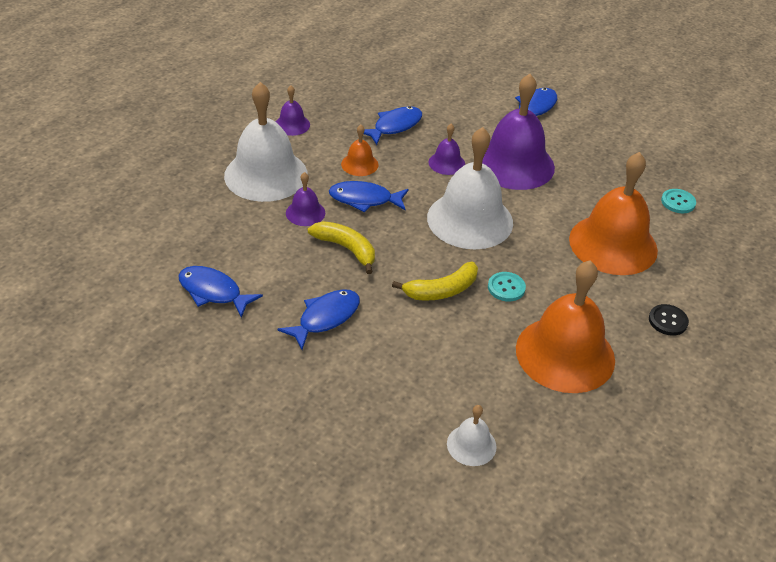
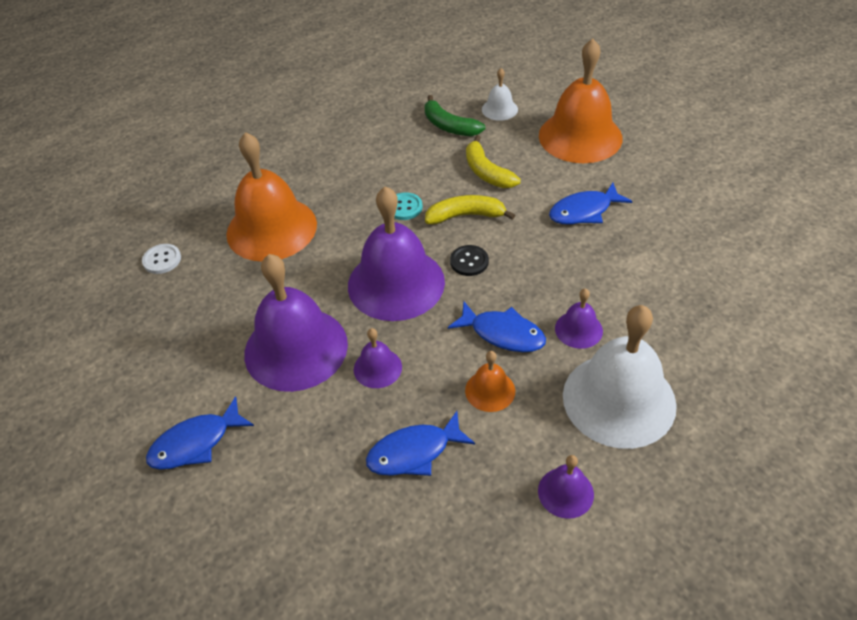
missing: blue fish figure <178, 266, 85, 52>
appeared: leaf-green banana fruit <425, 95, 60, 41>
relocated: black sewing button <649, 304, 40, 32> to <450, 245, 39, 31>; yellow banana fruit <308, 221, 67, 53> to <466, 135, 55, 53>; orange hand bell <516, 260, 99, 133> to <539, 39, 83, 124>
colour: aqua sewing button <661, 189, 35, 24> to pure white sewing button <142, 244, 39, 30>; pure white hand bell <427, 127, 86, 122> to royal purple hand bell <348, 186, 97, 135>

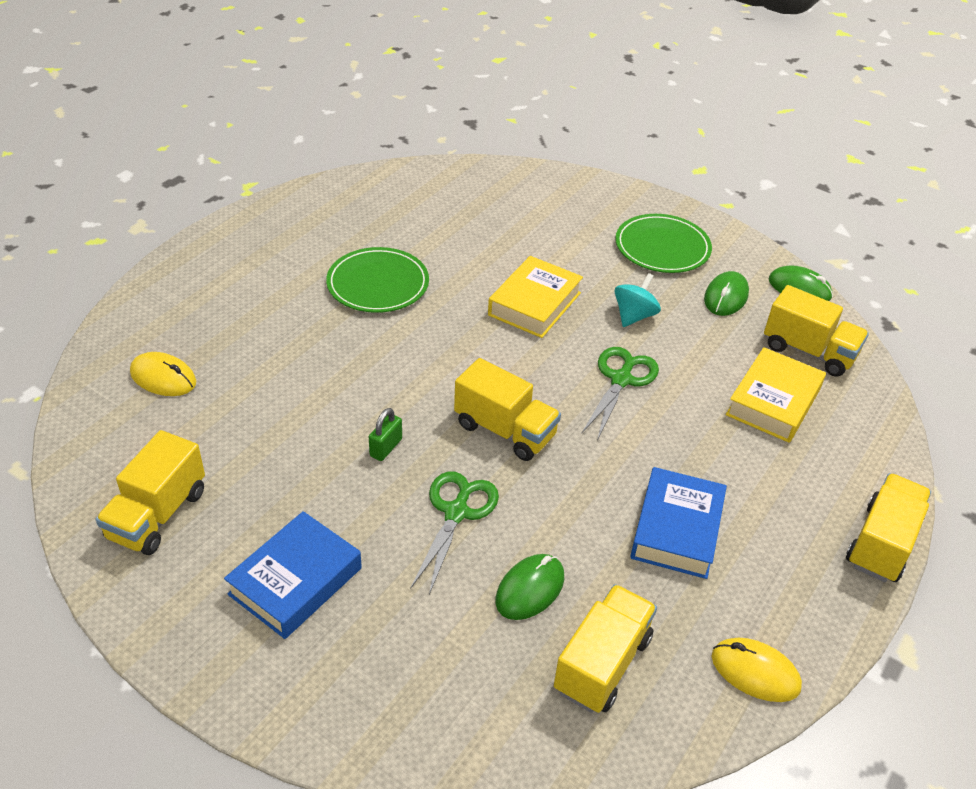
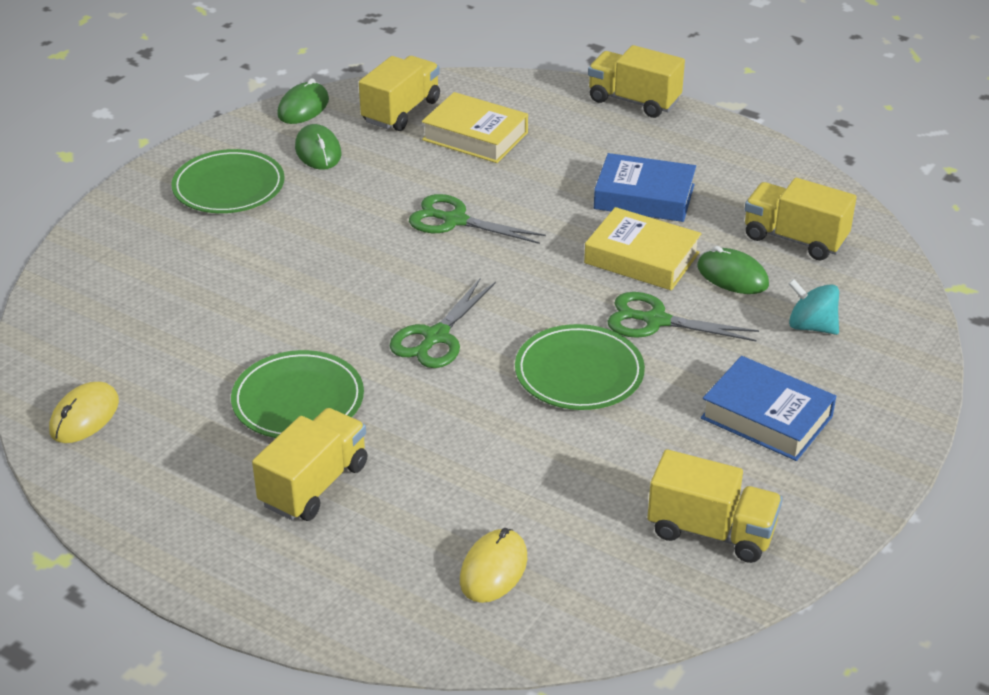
appeared: leaf-green scissors <390, 278, 106, 90>
relocated: yellow mouse <712, 638, 90, 64> to <49, 382, 70, 61>; yellow lorry <454, 358, 107, 103> to <252, 408, 116, 113>; yellow book <488, 256, 95, 82> to <584, 207, 117, 84>; aqua toy top <614, 273, 47, 54> to <788, 279, 51, 56>
exchanged: leaf-green lock <369, 408, 33, 53> to leaf-green plate <515, 324, 130, 86>
spun: leaf-green mouse <704, 271, 45, 45> = <295, 124, 46, 46> 45 degrees clockwise

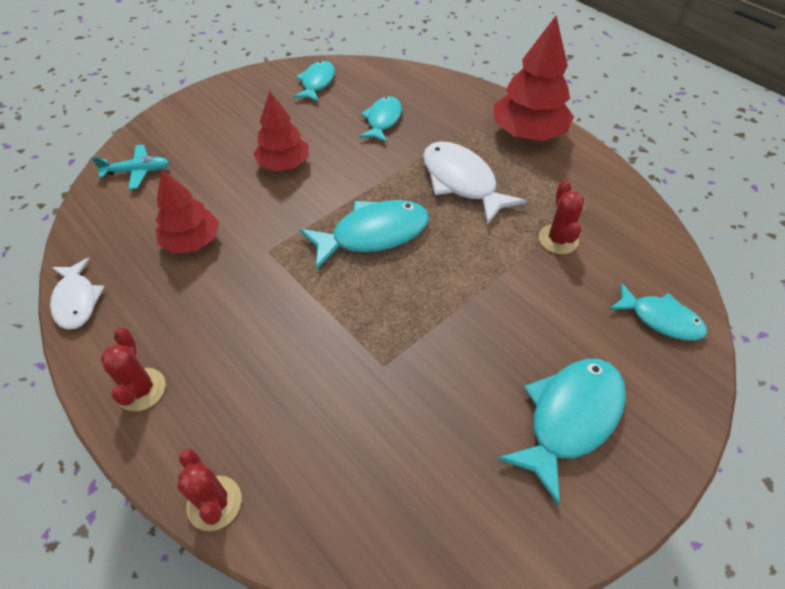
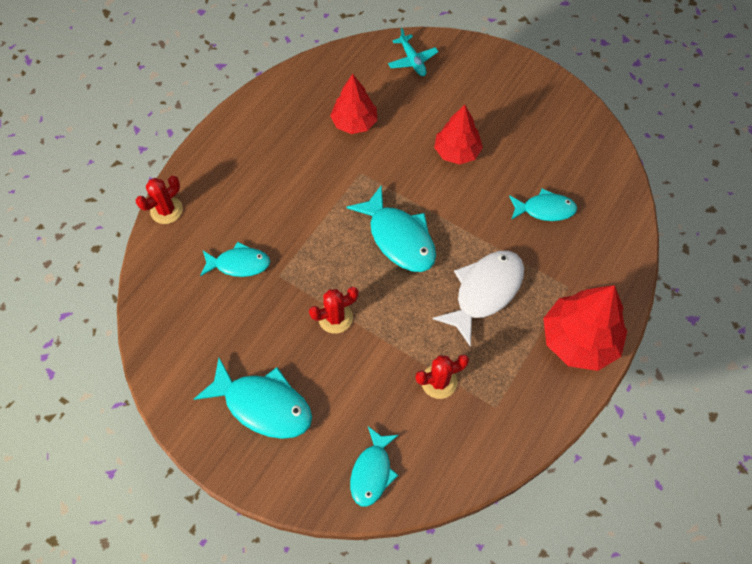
missing: pure white fish figure <50, 258, 55, 72>
relocated: aqua fish figure <293, 61, 42, 41> to <200, 242, 70, 35>; crimson prickly plant <101, 328, 65, 83> to <309, 287, 49, 47>

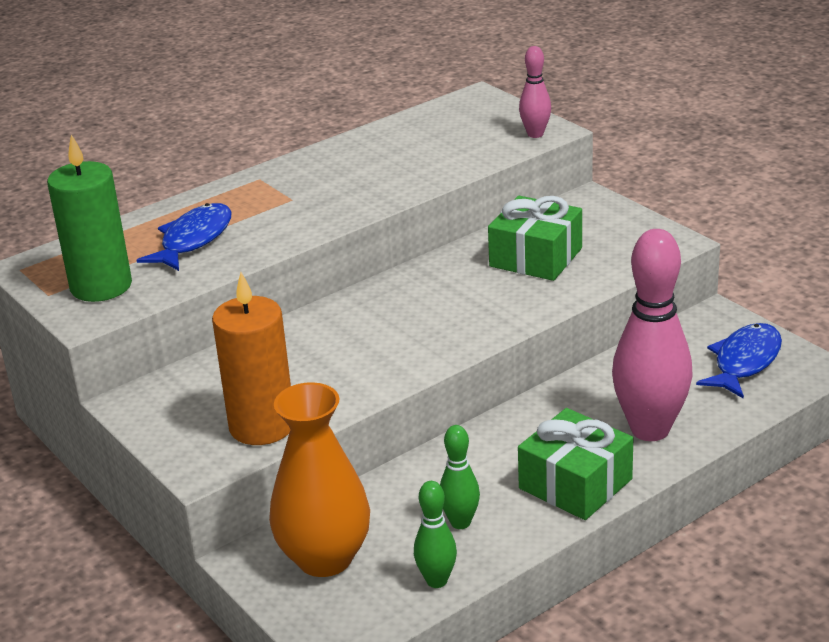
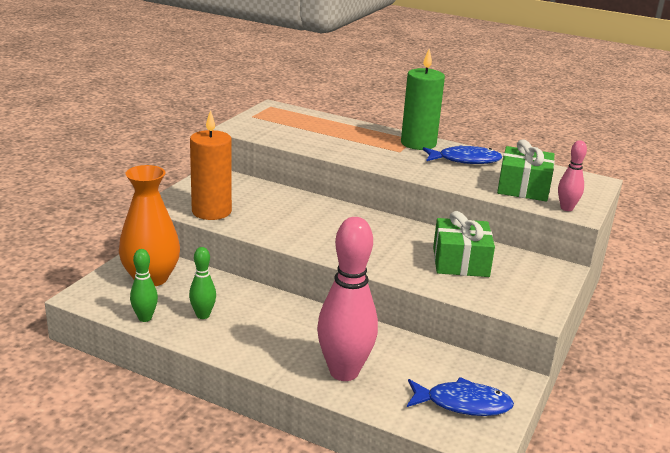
relocated: leaf-green candle <47, 134, 85, 168> to <401, 49, 44, 101>; blue fish figure <137, 203, 95, 68> to <423, 145, 79, 19>; leaf-green present <518, 408, 115, 112> to <497, 139, 58, 62>

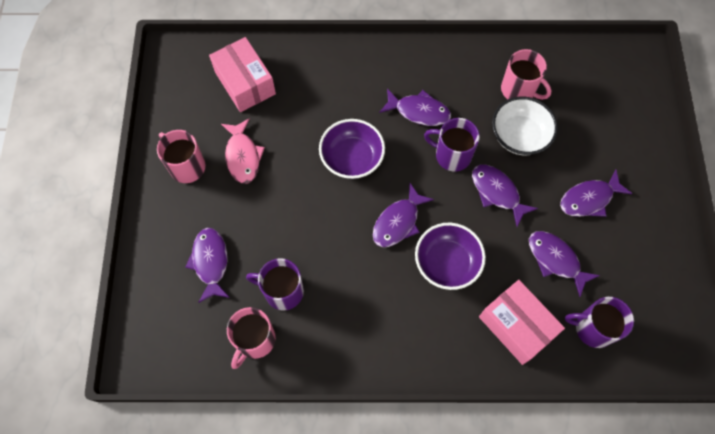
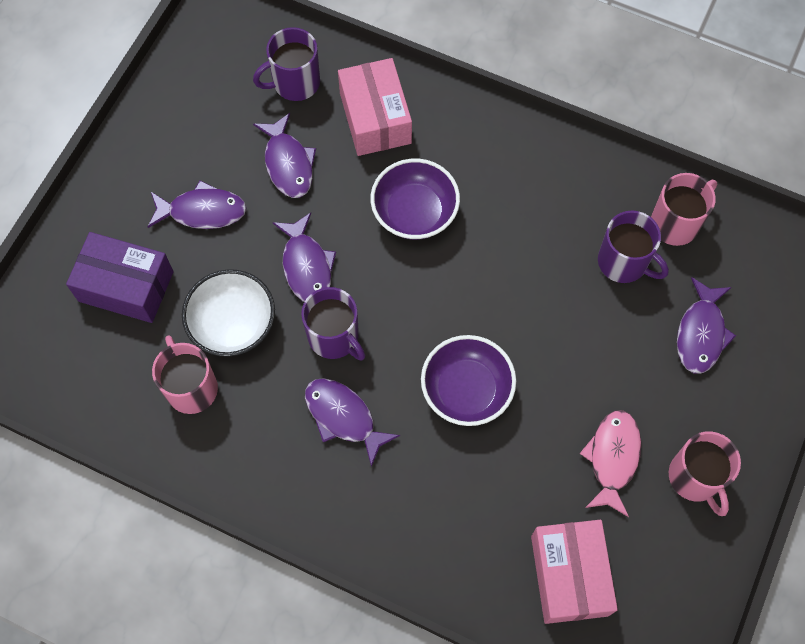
missing: royal purple fish figure <373, 183, 61, 64>
appeared: royal purple parcel <66, 232, 108, 91>
spun: royal purple mug <565, 297, 69, 51> = <253, 27, 67, 74> 120 degrees clockwise

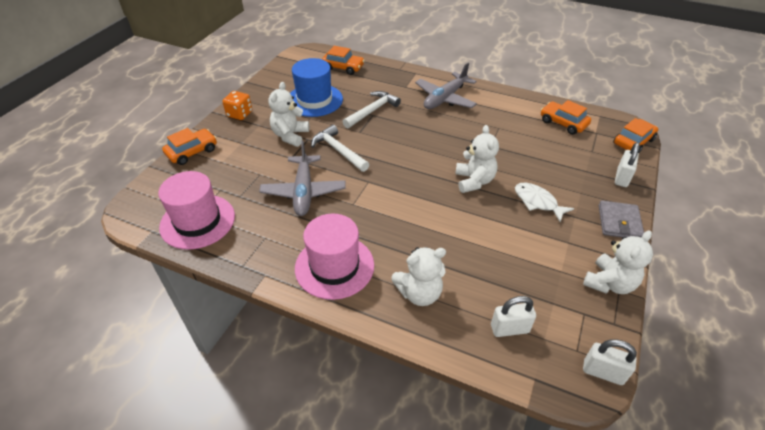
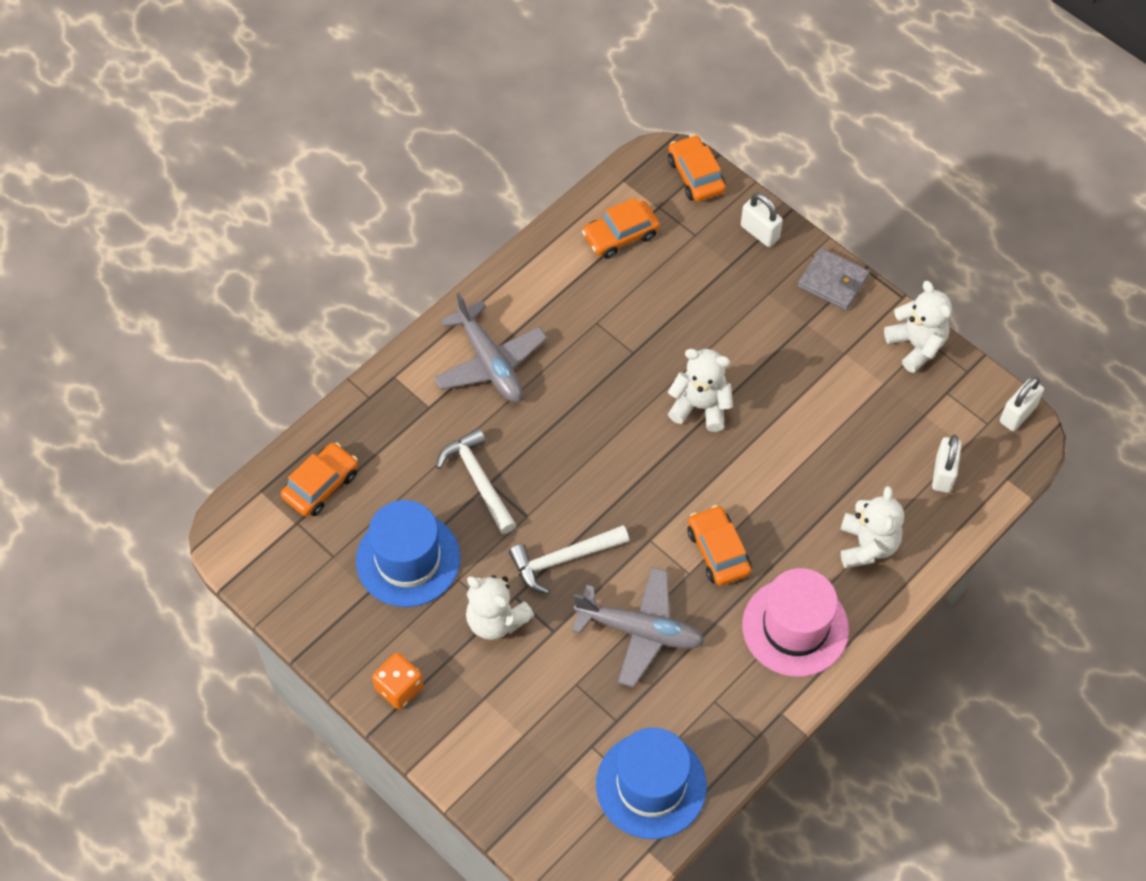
missing: pure white fish figure <515, 183, 59, 39>
relocated: orange automobile <162, 128, 55, 37> to <687, 505, 64, 81>
colour: rosy tall hat <158, 171, 77, 79> to blue tall hat <596, 728, 111, 111>

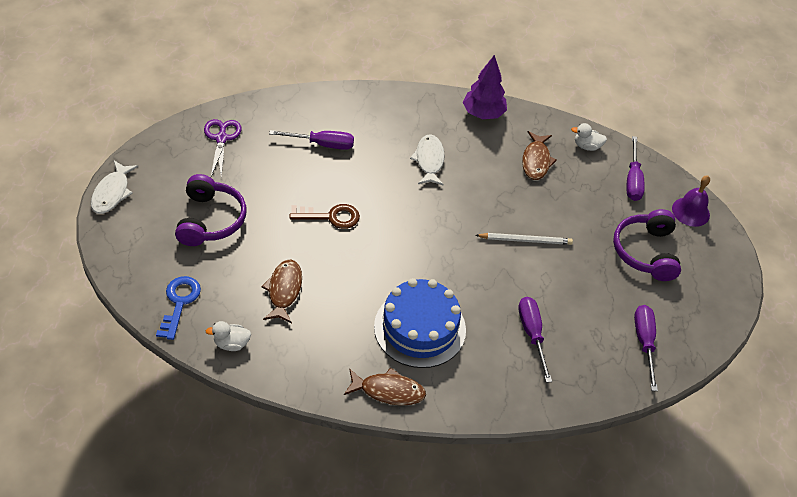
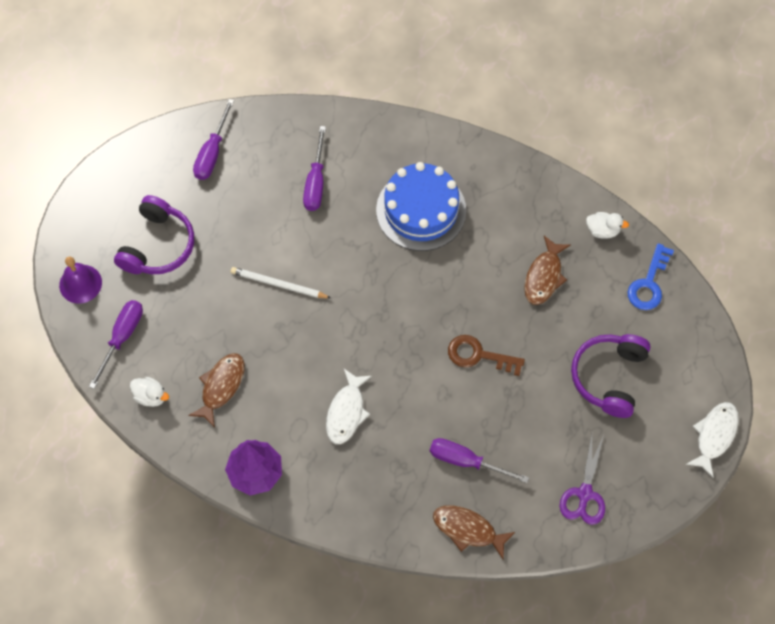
relocated: brown fish figure <344, 367, 82, 39> to <433, 505, 82, 54>

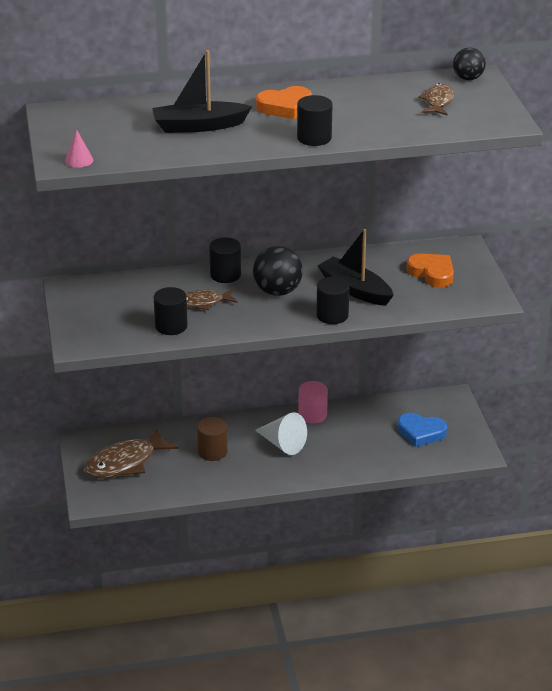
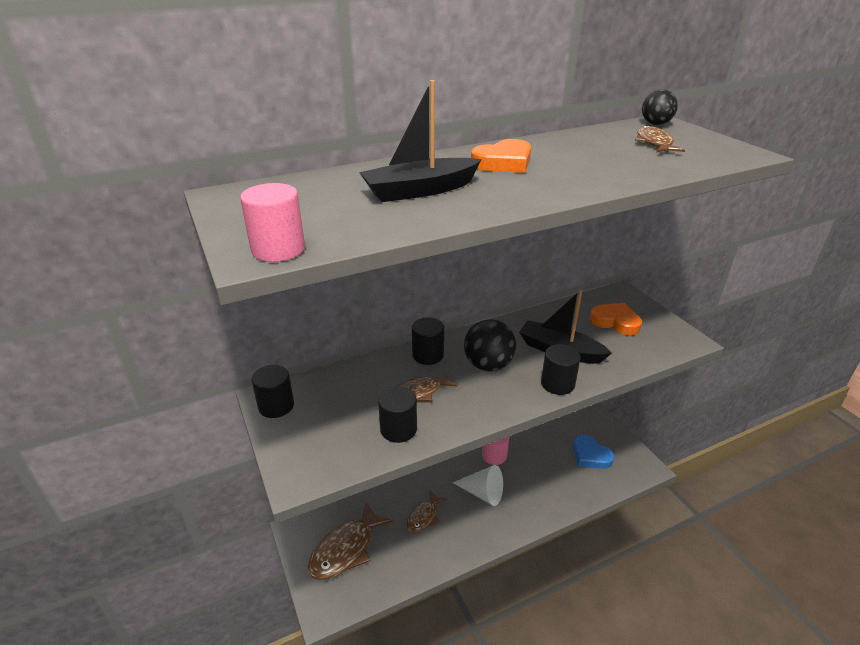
relocated: black cylinder shape <297, 95, 35, 51> to <252, 365, 42, 53>
exchanged: rosy cone shape <65, 130, 28, 38> to rosy cylinder shape <240, 183, 65, 79>; brown cylinder shape <197, 417, 30, 44> to brown fish figure <406, 491, 41, 42>
spun: blue heart shape <398, 413, 49, 34> = <573, 435, 41, 34> 45 degrees clockwise

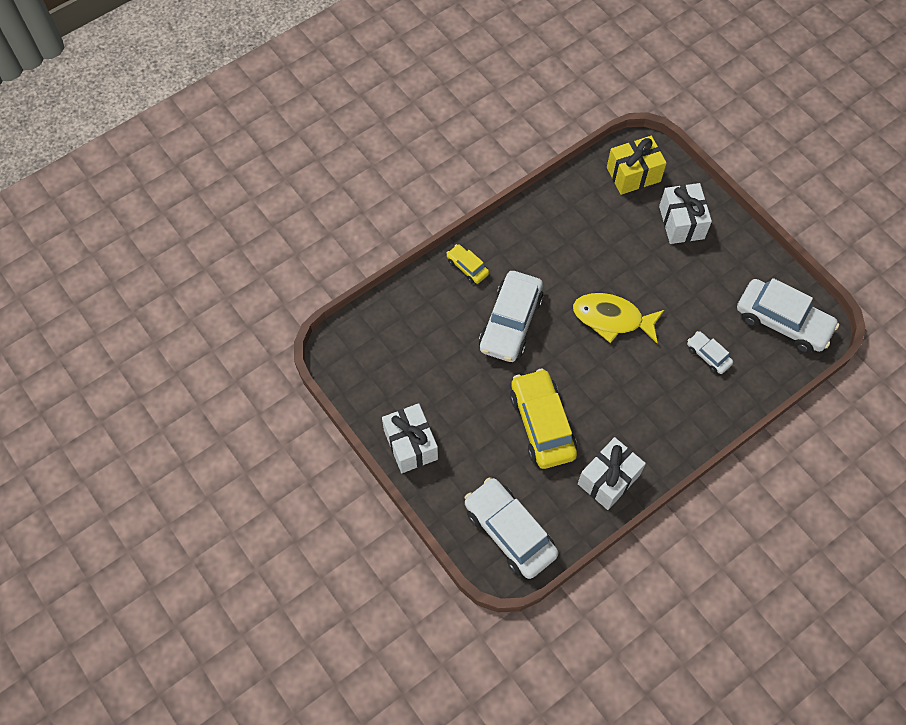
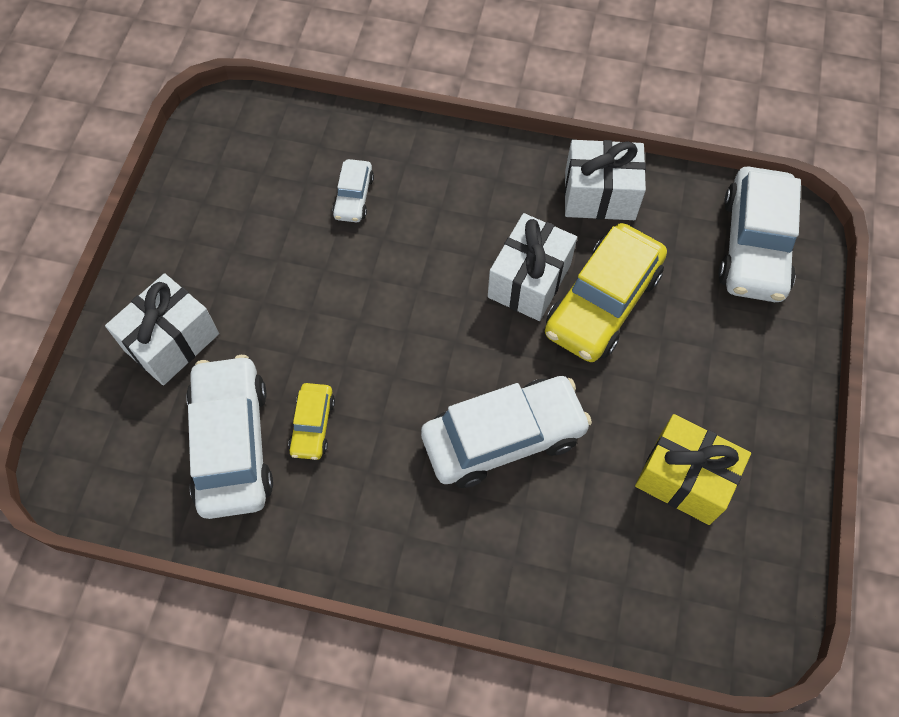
missing: yellow fish figure <573, 293, 91, 50>
relocated: pure white automobile <737, 278, 102, 75> to <186, 355, 87, 164>; yellow automobile <446, 244, 43, 40> to <288, 383, 47, 77>; pure white present <382, 403, 56, 70> to <488, 213, 89, 108>; yellow present <607, 136, 60, 59> to <635, 414, 116, 111>

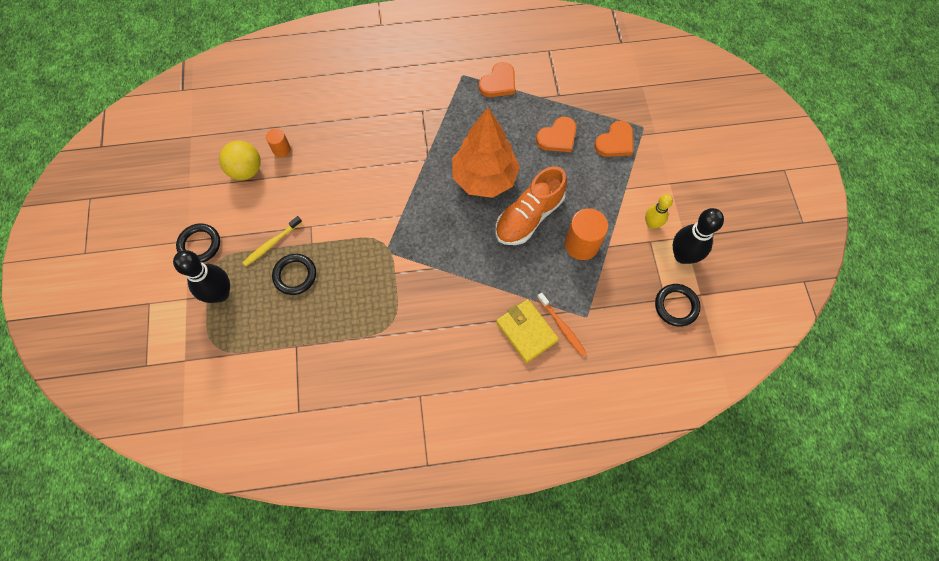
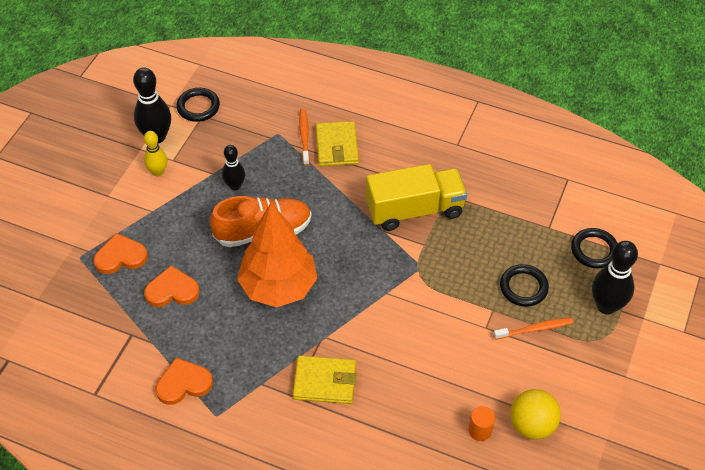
appeared: yellow wallet <293, 356, 64, 48>; yellow lorry <366, 164, 101, 67>
relocated: black torus <176, 223, 44, 40> to <571, 228, 46, 40>
exchanged: orange cylinder shape <565, 208, 43, 52> to black skittle <222, 145, 23, 45>
colour: yellow dental brush <243, 216, 59, 50> to orange dental brush <494, 318, 79, 22>

